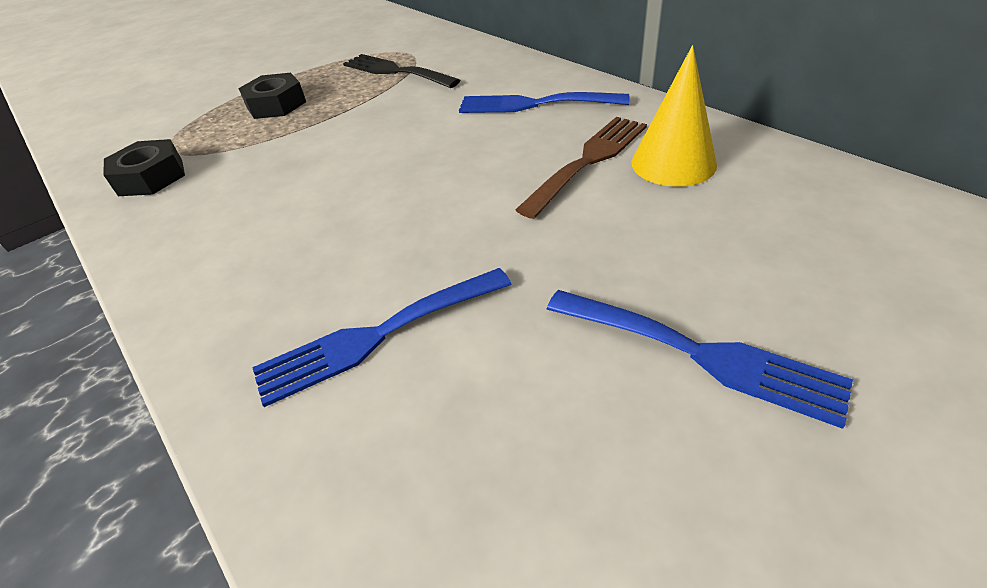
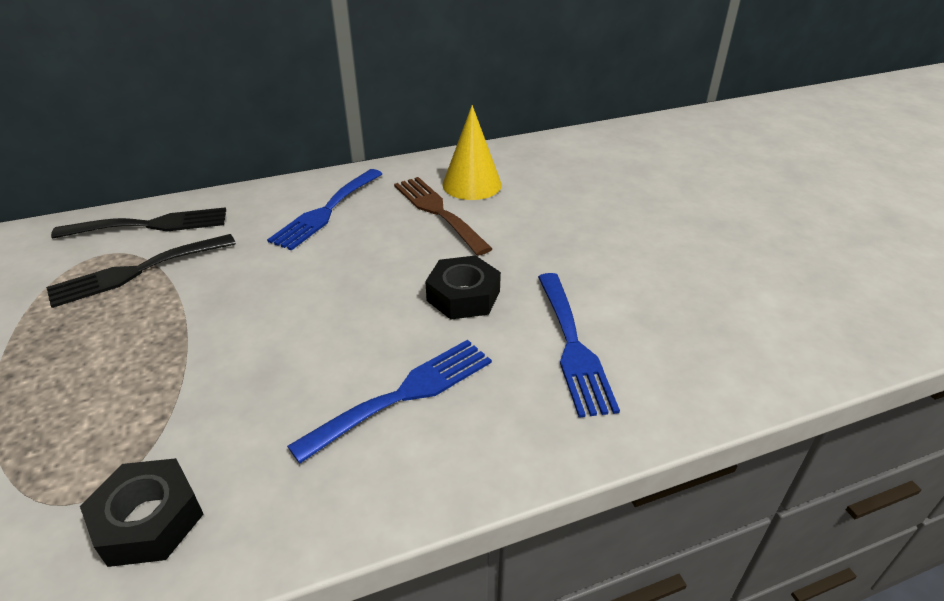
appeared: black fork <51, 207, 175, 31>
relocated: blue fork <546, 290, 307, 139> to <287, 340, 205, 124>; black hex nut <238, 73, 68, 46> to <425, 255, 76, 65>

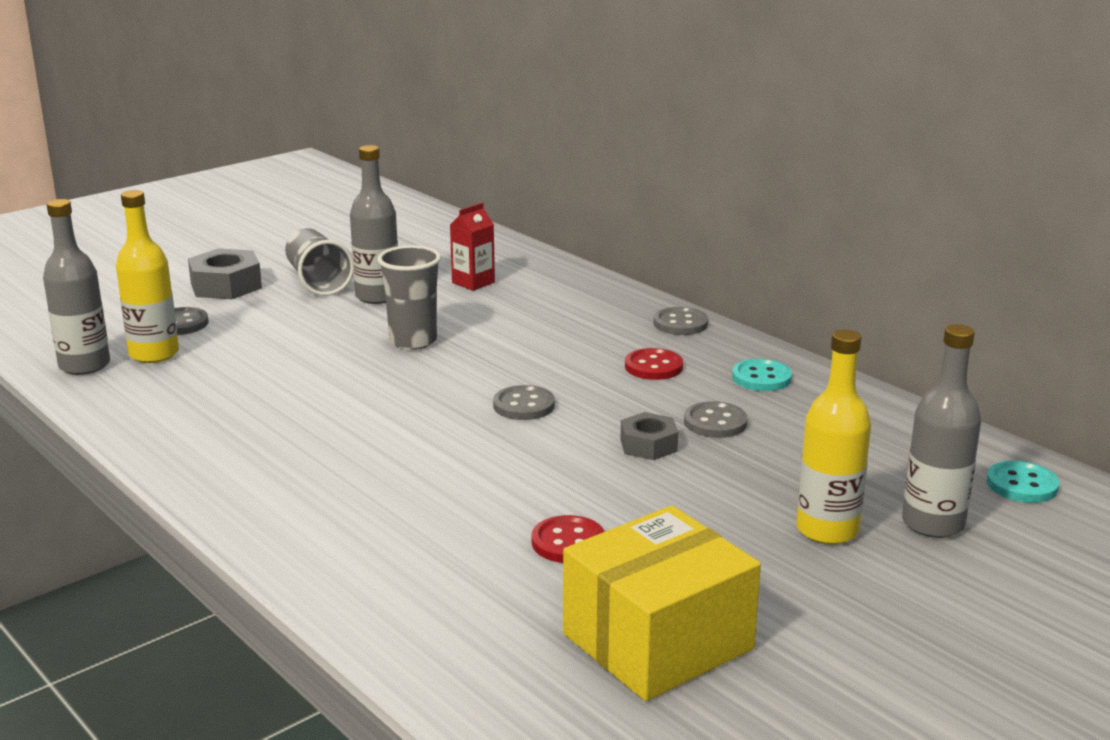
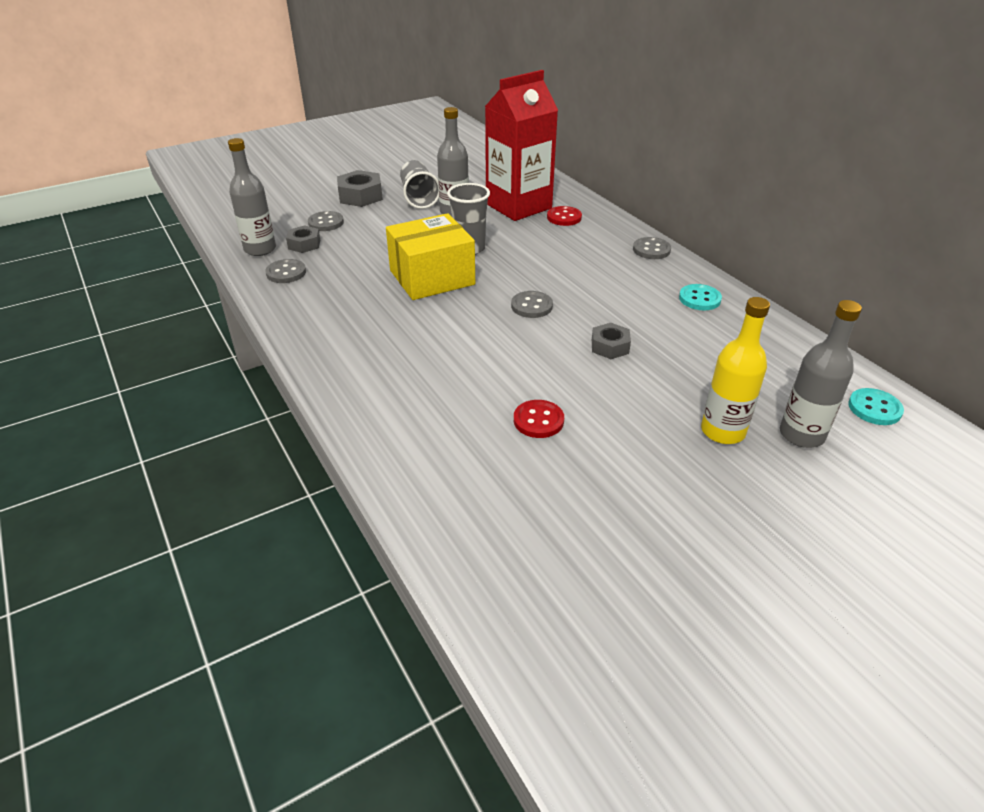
relocated: ash-grey sewing button <684, 401, 64, 37> to <265, 259, 41, 24>; yellow parcel <563, 505, 198, 196> to <386, 213, 89, 87>; crimson sewing button <625, 348, 58, 32> to <547, 206, 35, 20>
exchanged: yellow flask <116, 190, 63, 173> to ash-grey hex nut <286, 225, 34, 28>
size: crimson milk carton <450, 203, 45, 88> = <485, 70, 73, 151> x2.35

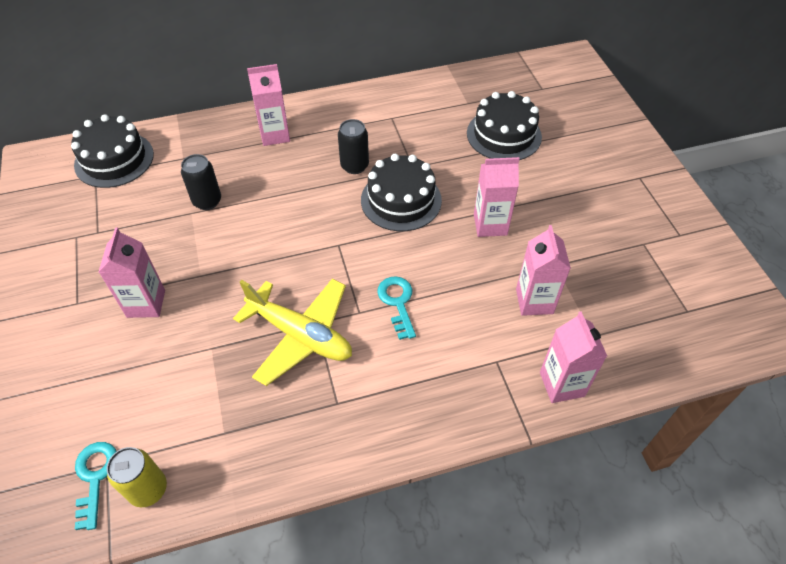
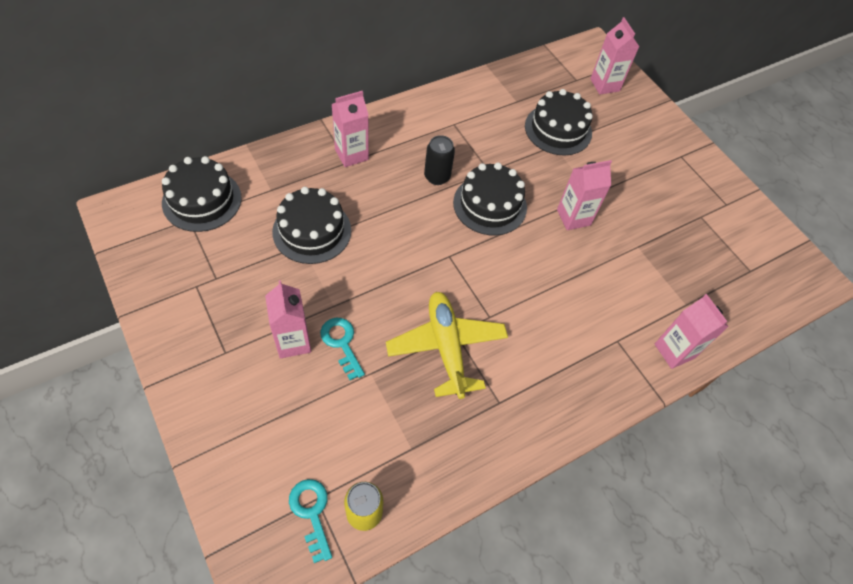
relocated: aqua door key <377, 276, 39, 64> to <320, 318, 45, 62>; rosy milk carton <516, 225, 55, 91> to <590, 17, 49, 78>
exchanged: black tin <181, 154, 40, 56> to black layer cake <272, 187, 79, 77>
spun: yellow toy plane <233, 278, 119, 108> = <386, 292, 122, 107> 120 degrees counterclockwise

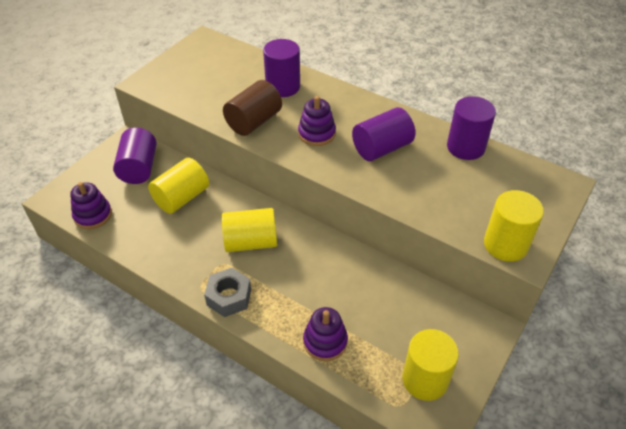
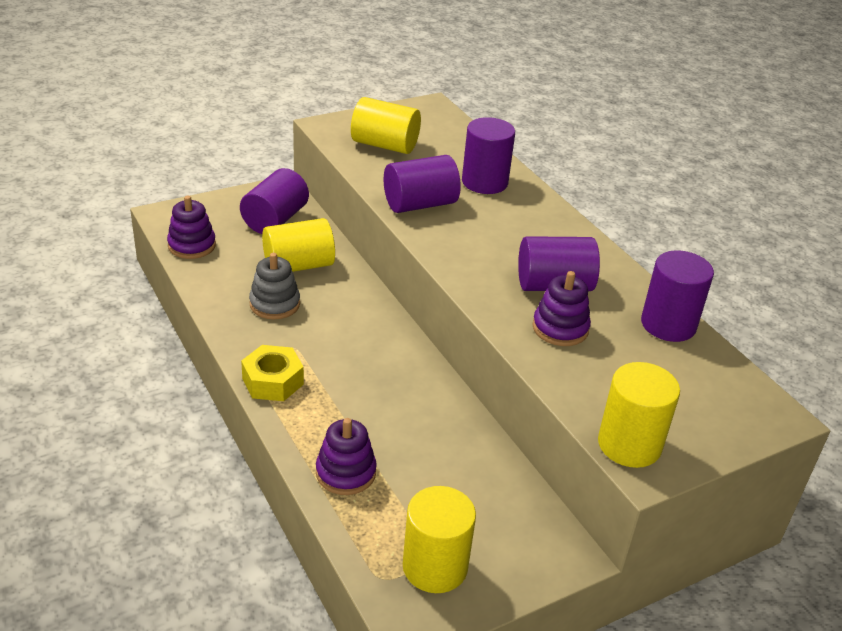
appeared: ash-grey ring stacker <249, 253, 51, 66>
relocated: yellow cylinder shape <221, 208, 56, 44> to <351, 97, 70, 57>; royal purple ring stacker <298, 96, 38, 50> to <532, 271, 59, 75>
colour: ash-grey hex nut <204, 268, 47, 49> to yellow hex nut <241, 345, 63, 56>; brown cylinder shape <223, 80, 59, 56> to royal purple cylinder shape <384, 155, 77, 58>

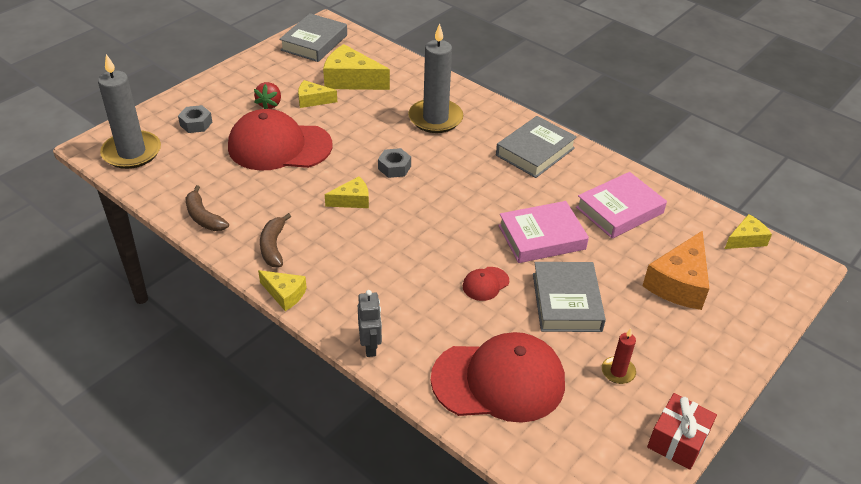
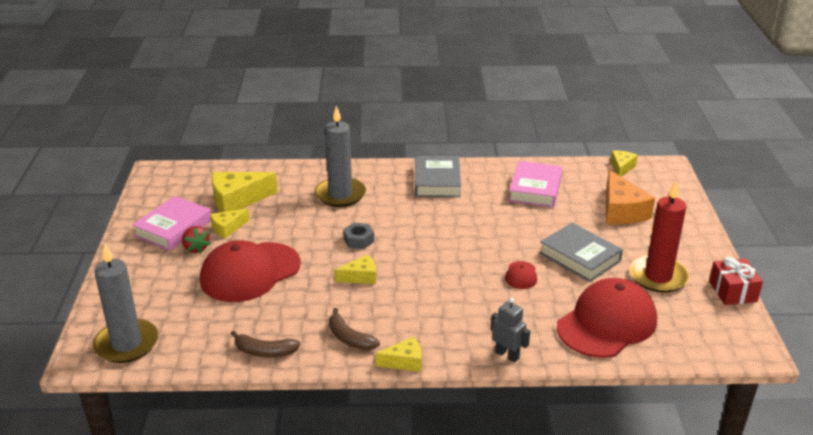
missing: ash-grey hex nut <178, 105, 34, 28>; ash-grey book <279, 13, 68, 49>
relocated: rosy book <498, 201, 91, 62> to <132, 196, 79, 55>
spun: yellow cheese <325, 176, 44, 32> = <335, 255, 41, 29> 45 degrees clockwise
size: crimson candle <602, 329, 34, 55> = <630, 180, 59, 113> x2.14

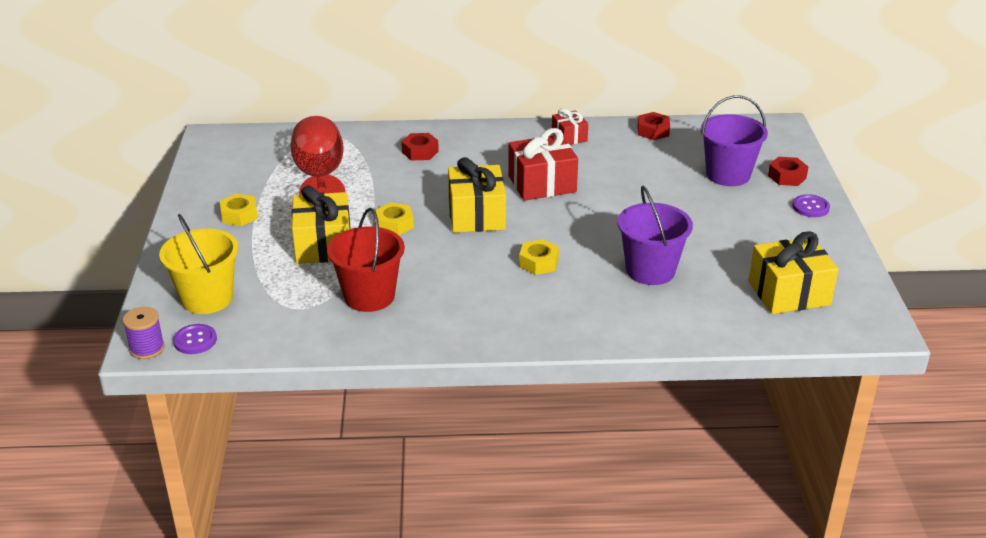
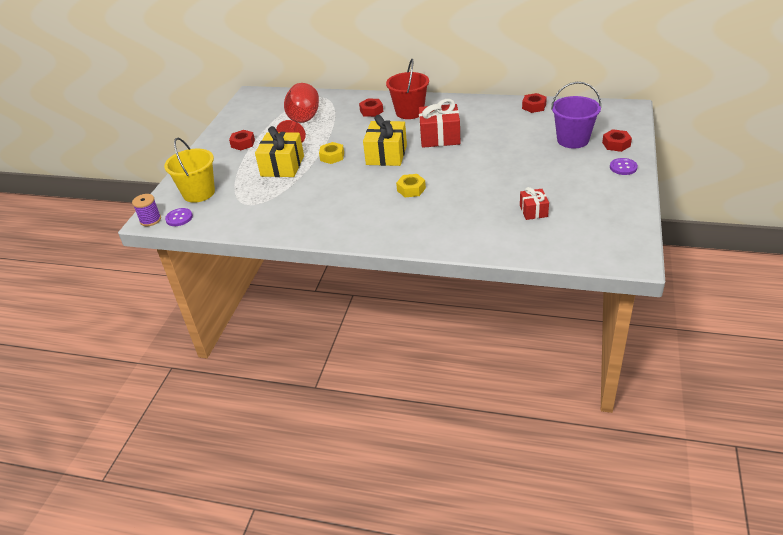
missing: royal purple sand bucket <618, 186, 75, 99>; yellow present <748, 231, 91, 83>
relocated: crimson sand bucket <327, 208, 78, 104> to <386, 59, 43, 60>; crimson present <552, 108, 36, 37> to <520, 187, 29, 33>
colour: yellow hex nut <220, 194, 38, 32> to crimson hex nut <229, 130, 26, 20>

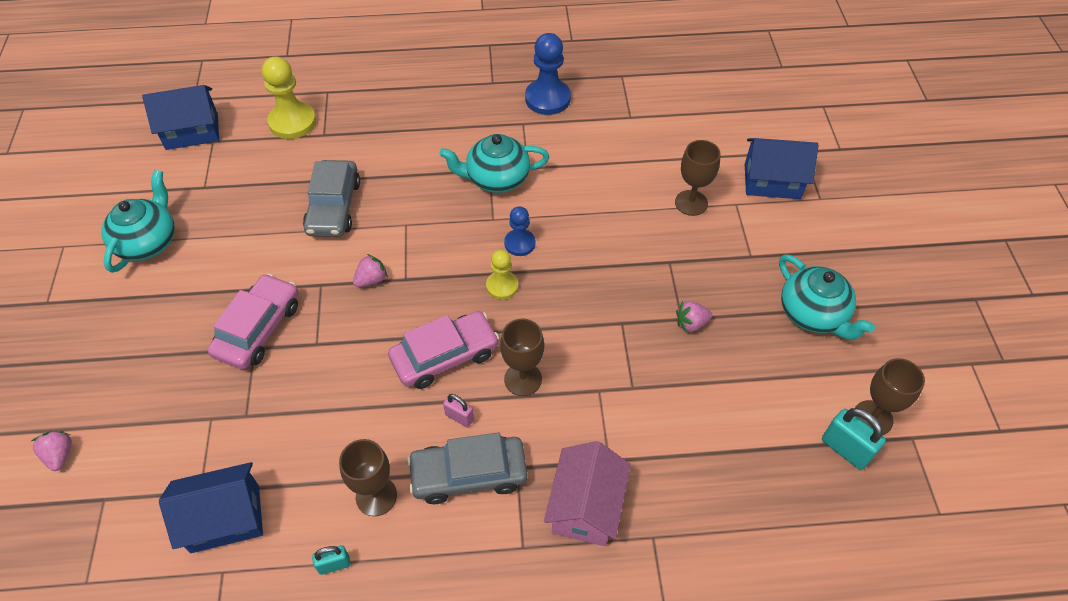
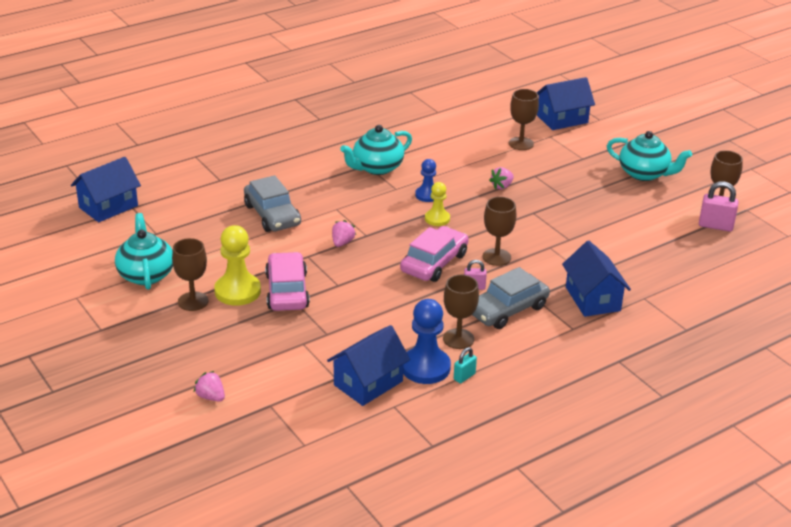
appeared: brown goblet <172, 238, 36, 73>
relocated: yellow chess pawn <262, 56, 54, 83> to <214, 225, 47, 81>; blue chess pawn <525, 33, 46, 82> to <403, 299, 48, 85>; rosy berry <676, 301, 36, 32> to <489, 167, 25, 23>
colour: rosy toy house <544, 441, 87, 105> to blue toy house <562, 241, 69, 76>; aqua lock <822, 408, 64, 62> to rosy lock <699, 181, 40, 51>

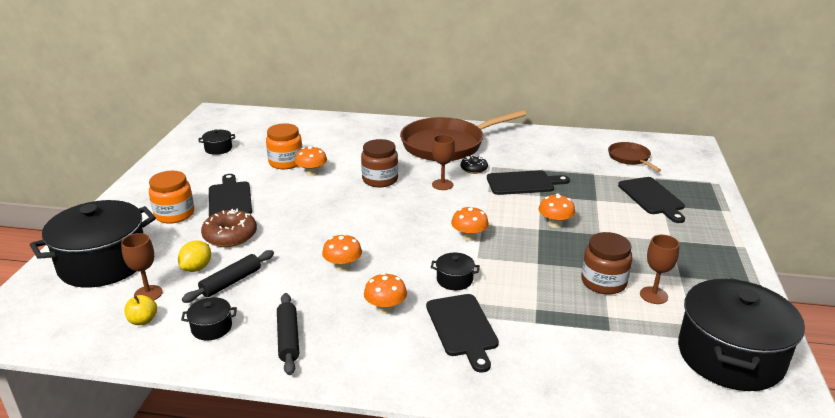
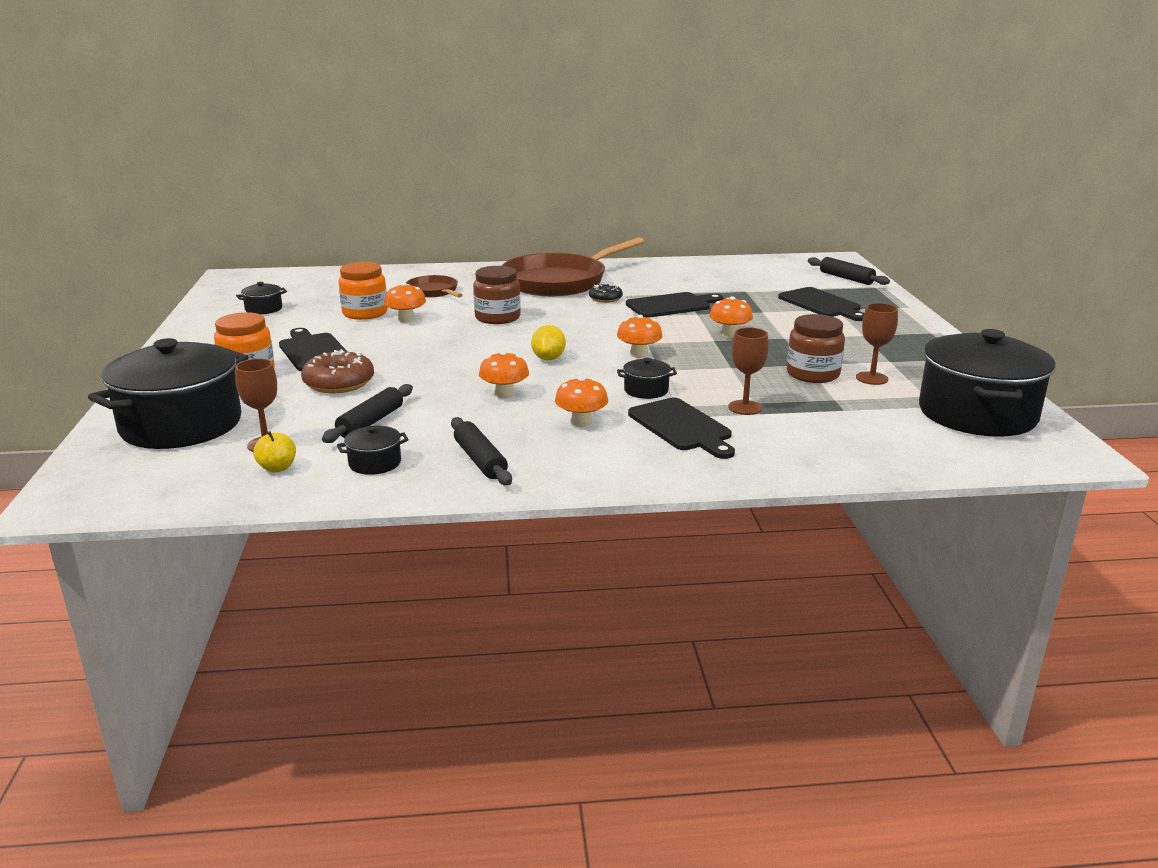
appeared: black rolling pin <808, 257, 82, 28>
relocated: brown frying pan <608, 142, 53, 30> to <406, 275, 57, 22>; yellow lemon <178, 240, 33, 32> to <531, 325, 35, 35>; brown goblet <432, 135, 23, 55> to <728, 327, 41, 88>

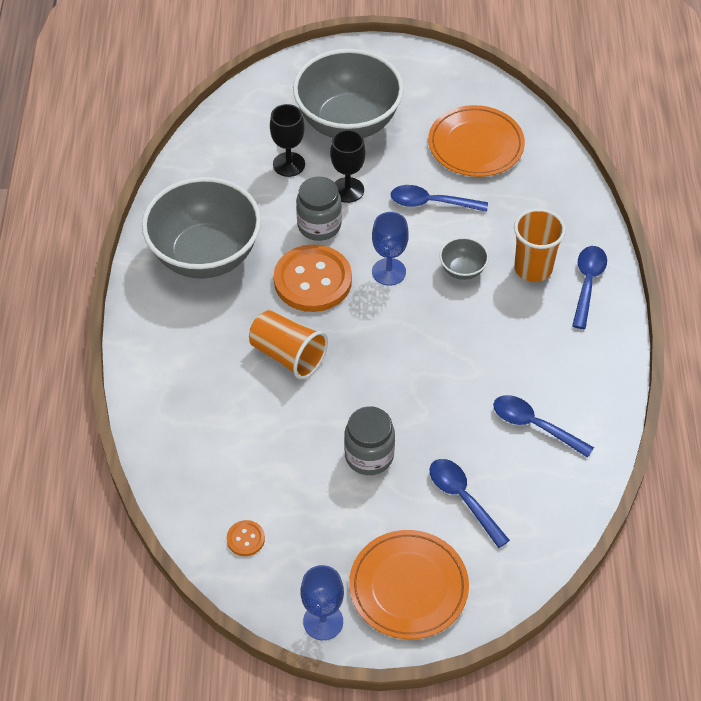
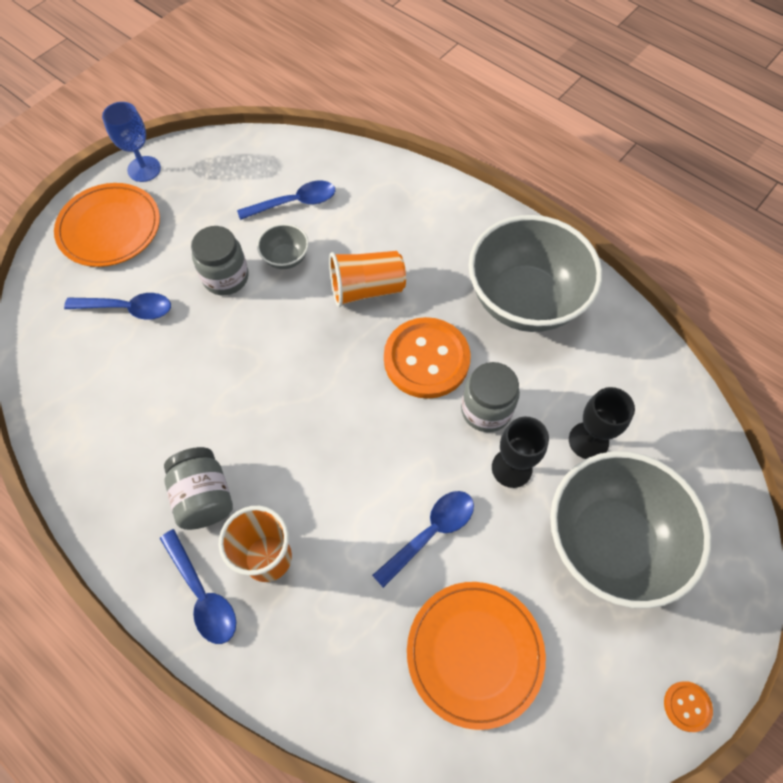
missing: blue goblet <372, 212, 37, 74>
appeared: ash-grey preserve jar <164, 447, 69, 83>
relocated: blue teaspoon <493, 395, 101, 63> to <237, 180, 98, 40>; ash-grey serving bowl <439, 237, 50, 43> to <257, 224, 52, 45>; orange sewing button <227, 520, 38, 36> to <664, 681, 49, 51>

